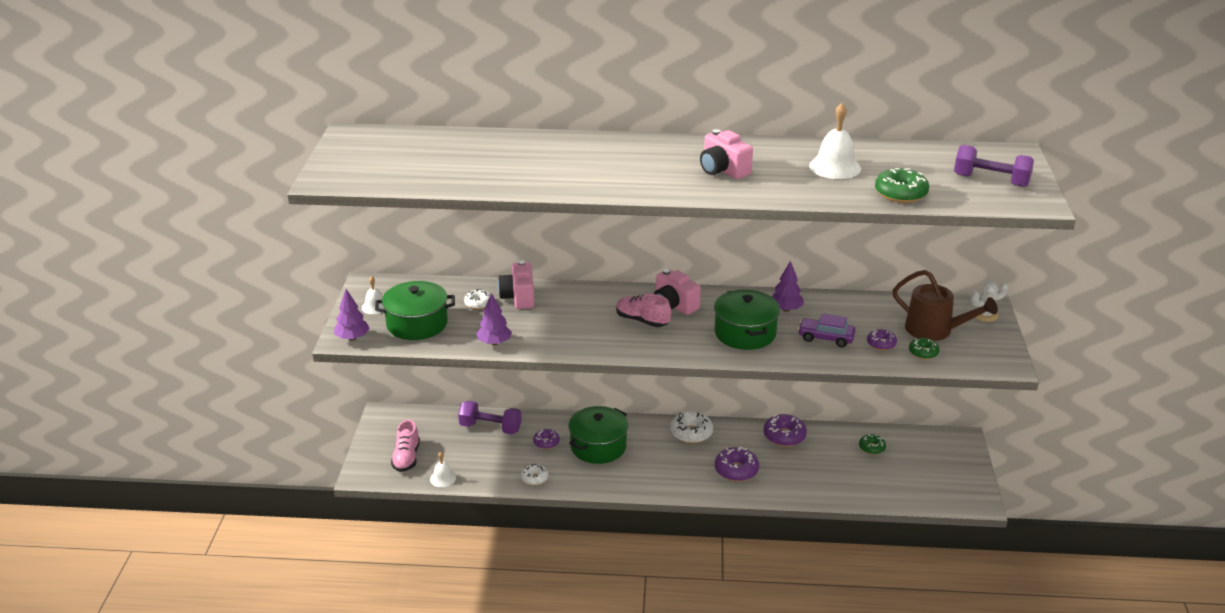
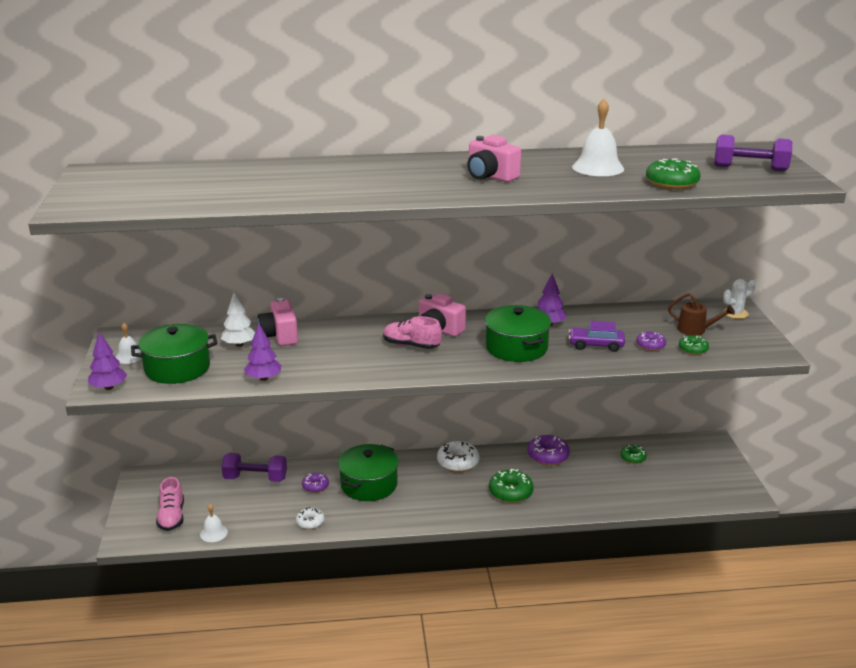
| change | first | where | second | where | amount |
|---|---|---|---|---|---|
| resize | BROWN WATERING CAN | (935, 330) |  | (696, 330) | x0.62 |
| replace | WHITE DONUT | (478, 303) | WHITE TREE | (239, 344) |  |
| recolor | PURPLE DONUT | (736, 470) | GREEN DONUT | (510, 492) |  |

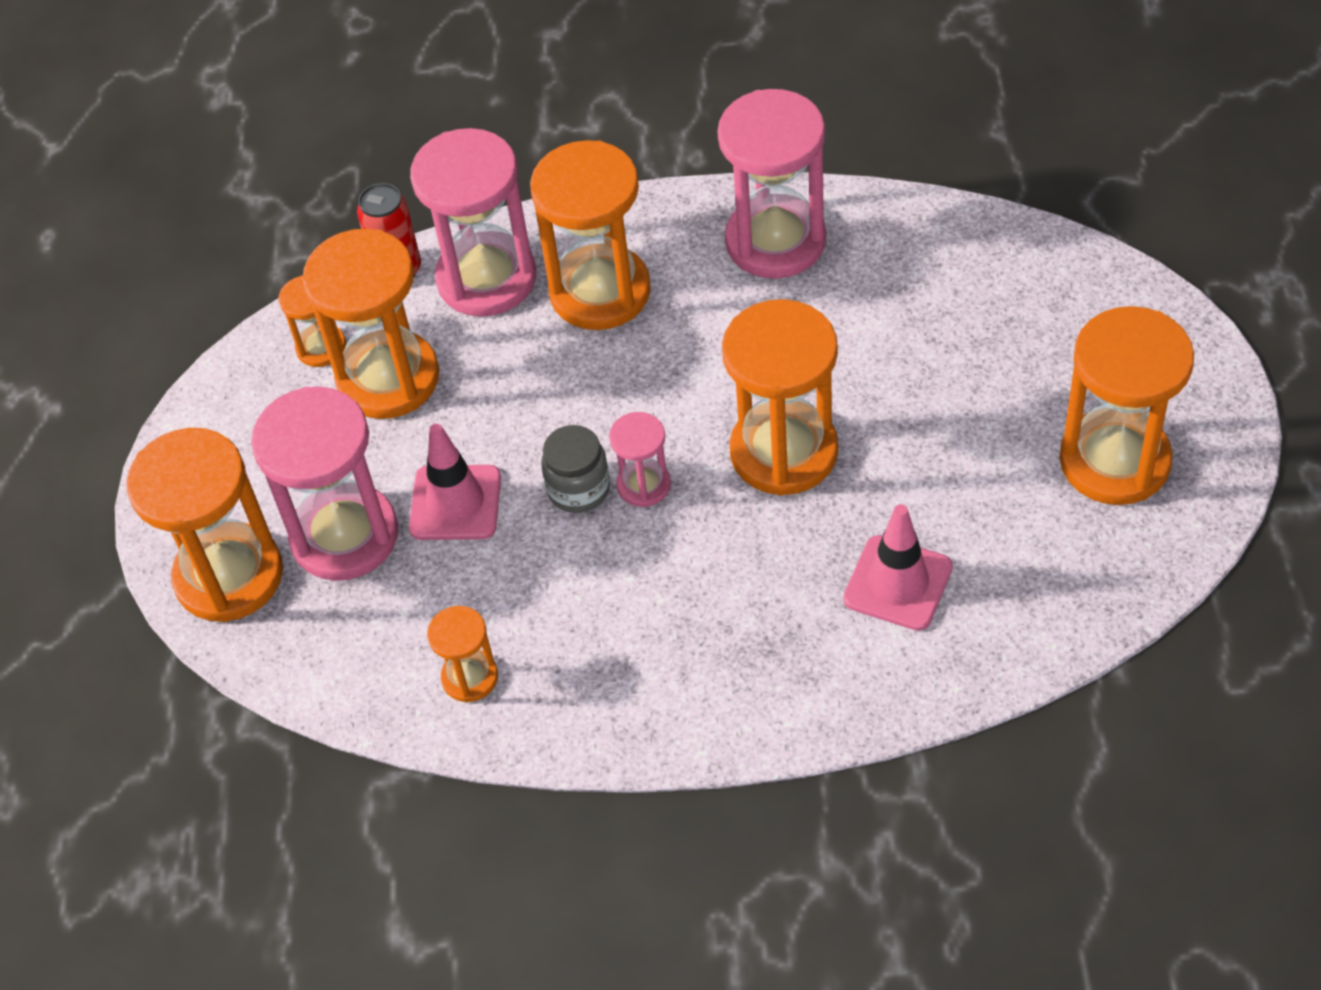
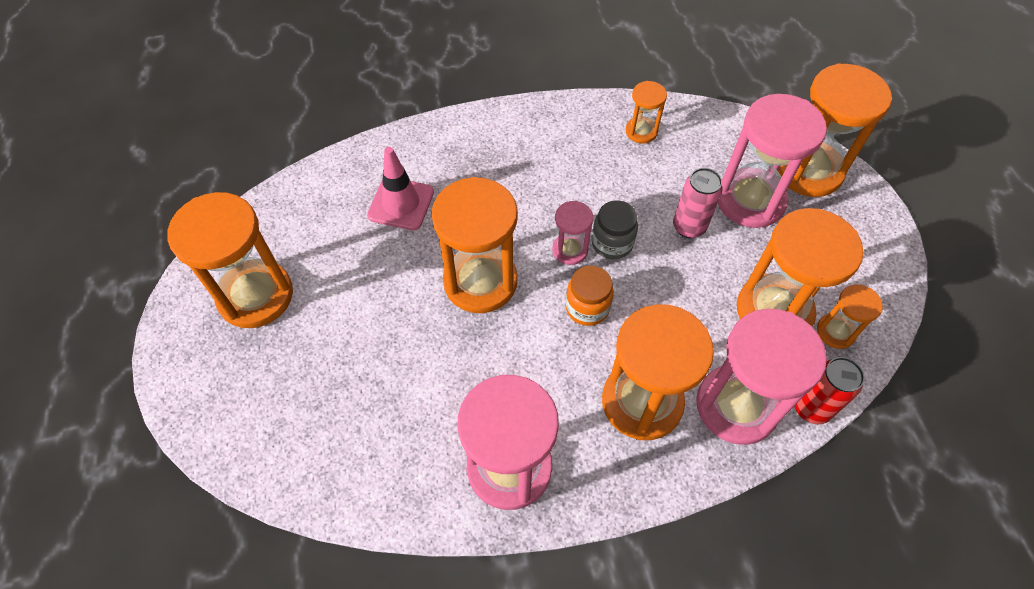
| change | first | where | second | where | amount |
|---|---|---|---|---|---|
| replace | PINK TRAFFIC CONE | (455, 503) | PINK CAN | (689, 227) |  |
| insert |  |  | ORANGE JAR | (587, 307) |  |

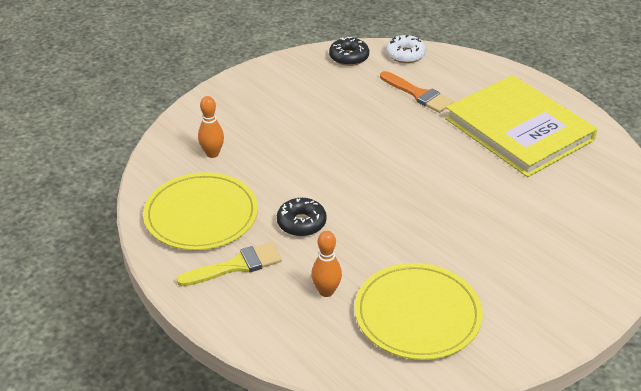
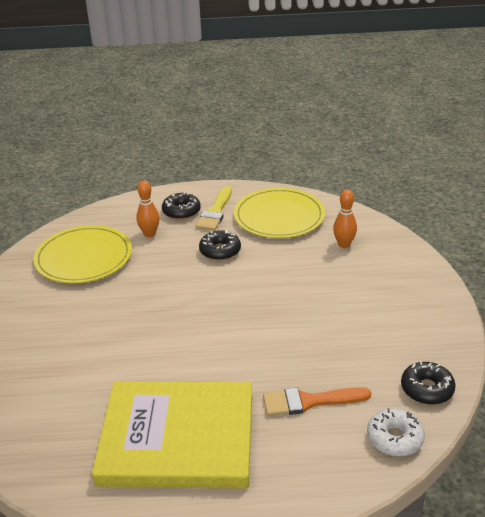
| change | first | where | second | where | amount |
|---|---|---|---|---|---|
| insert |  |  | BLACK DONUT | (181, 211) |  |

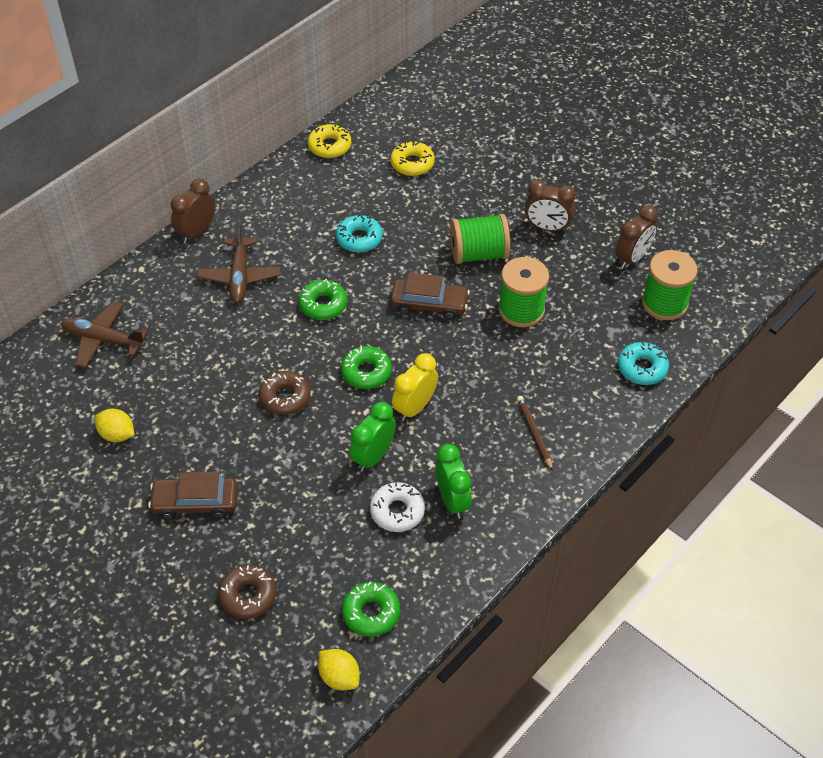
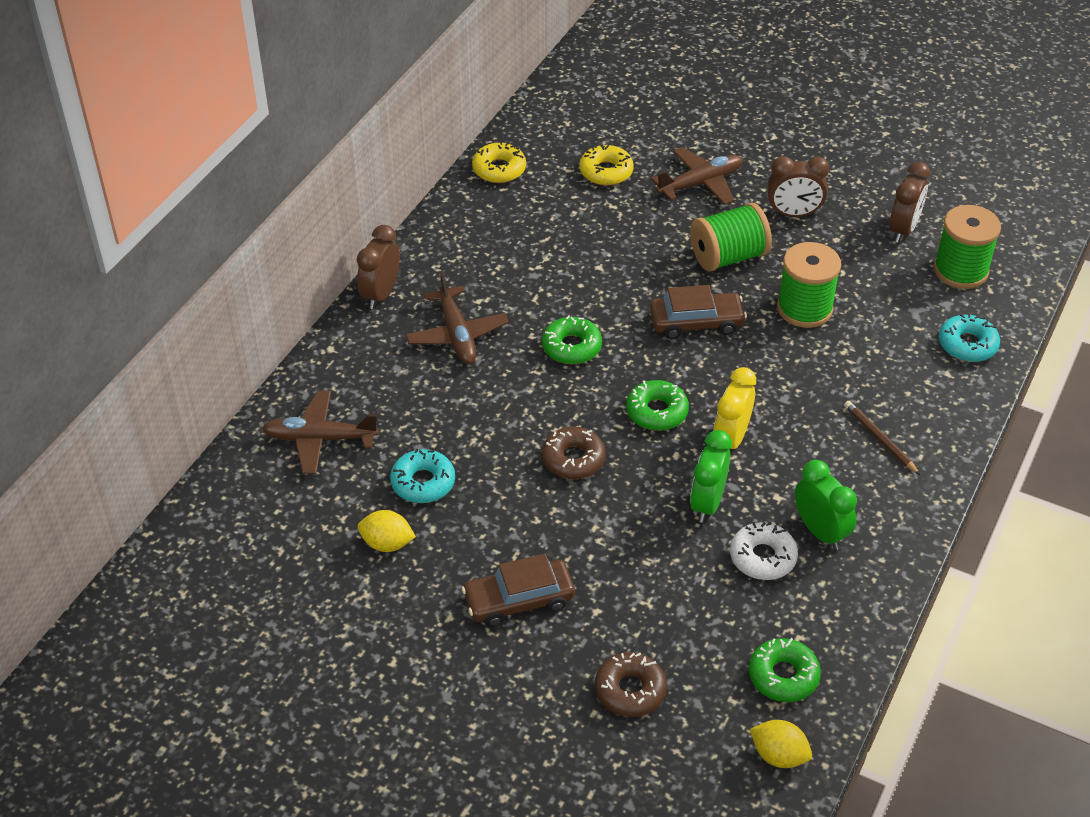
| change | first | where | second | where | amount |
|---|---|---|---|---|---|
| move | TURQUOISE DONUT | (359, 239) |  | (423, 483) |  |
| insert |  |  | BROWN PLANE | (700, 183) |  |

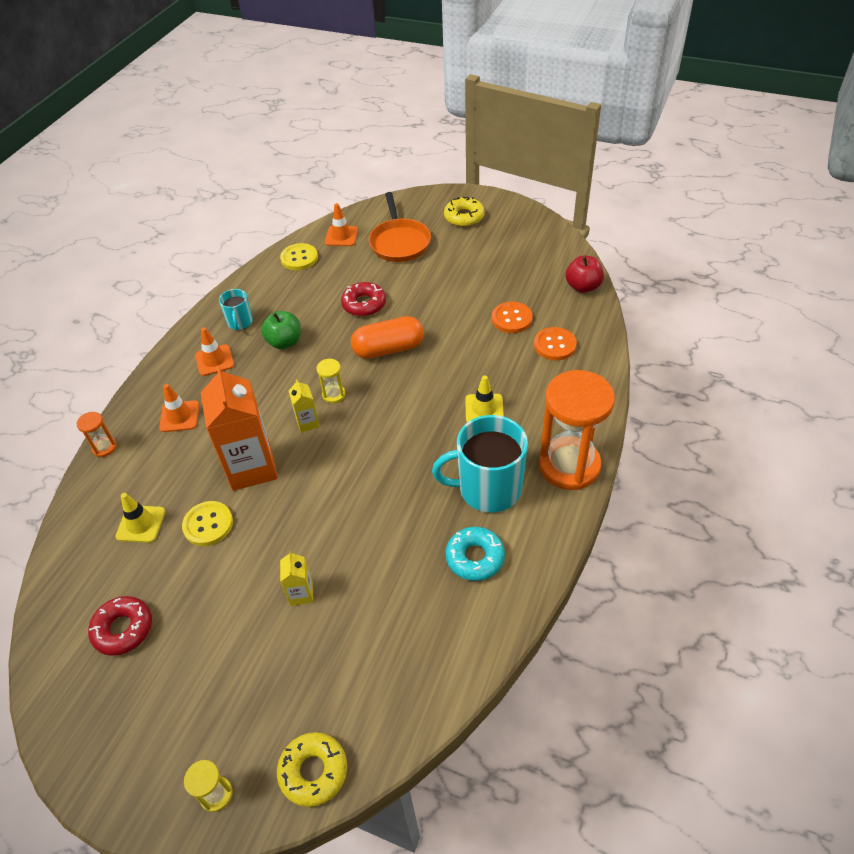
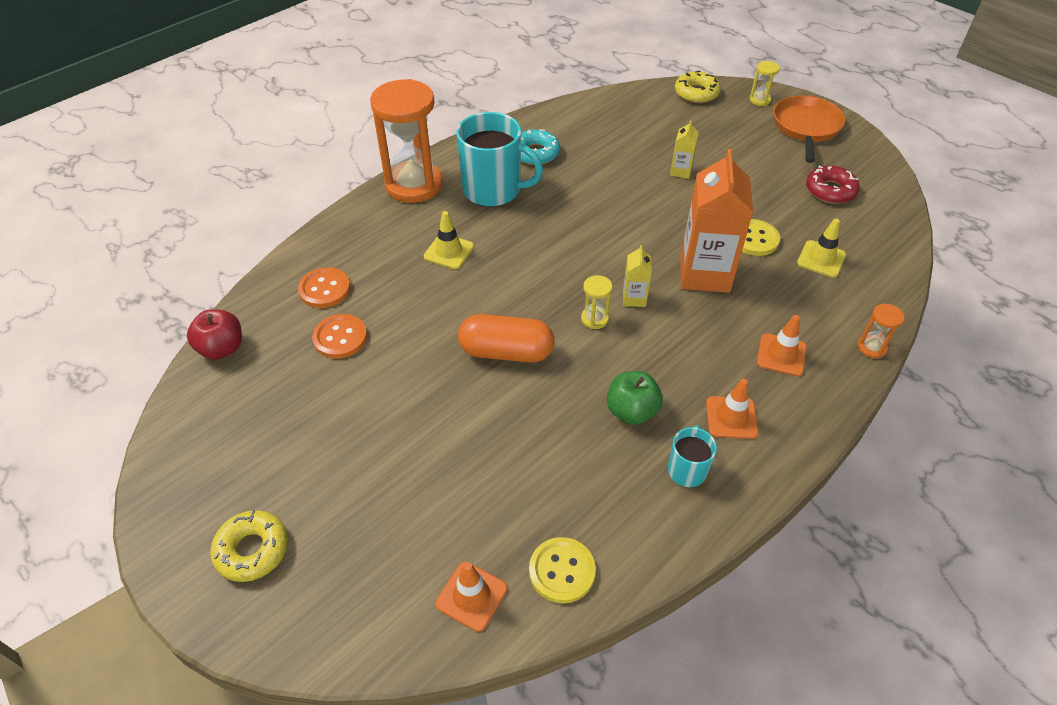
| change | first | where | second | where | amount |
|---|---|---|---|---|---|
| move | ORANGE PAN | (399, 242) |  | (806, 127) |  |
| delete | RED DONUT | (364, 304) |  |  |  |

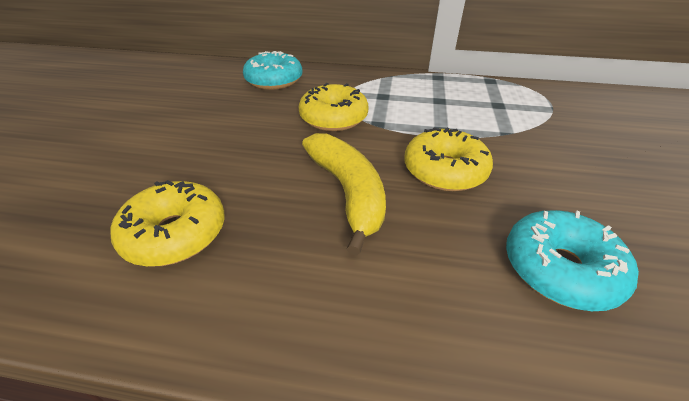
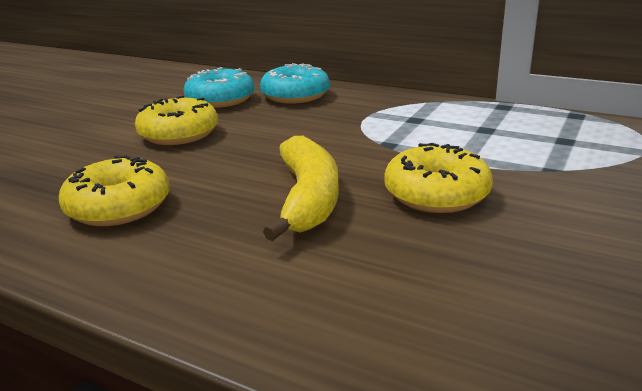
| change | first | where | second | where | amount |
|---|---|---|---|---|---|
| move | YELLOW DONUT | (333, 118) |  | (179, 134) |  |
| move | TURQUOISE DONUT | (559, 269) |  | (220, 100) |  |

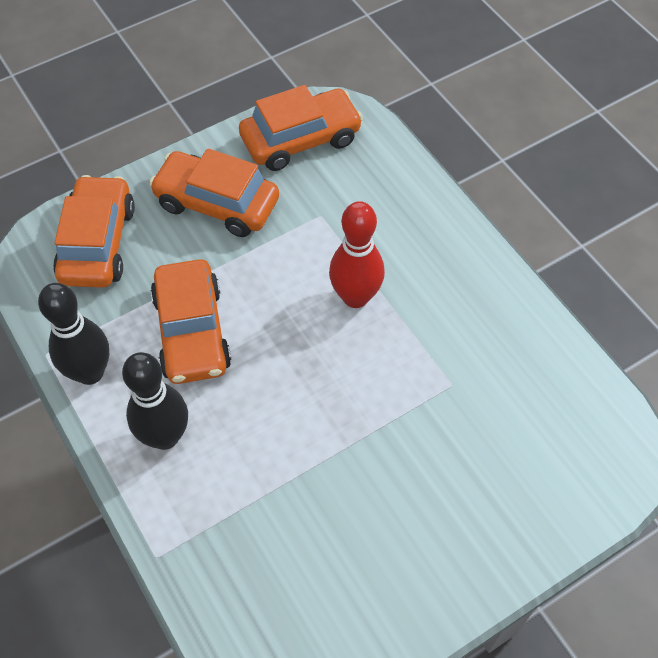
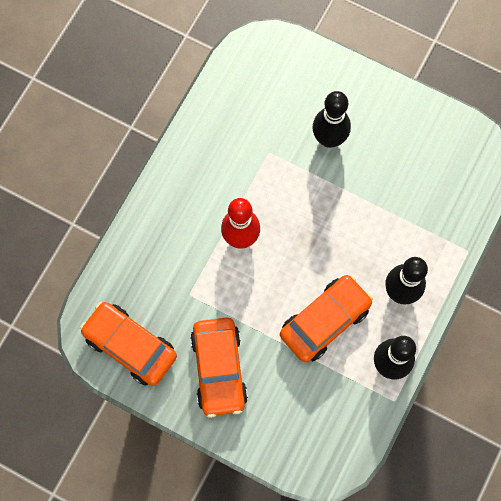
| change | first | where | second | where | amount |
|---|---|---|---|---|---|
| delete | ORANGE CAR | (97, 243) |  |  |  |
| insert |  |  | BLACK BOWLING PIN | (329, 139) |  |

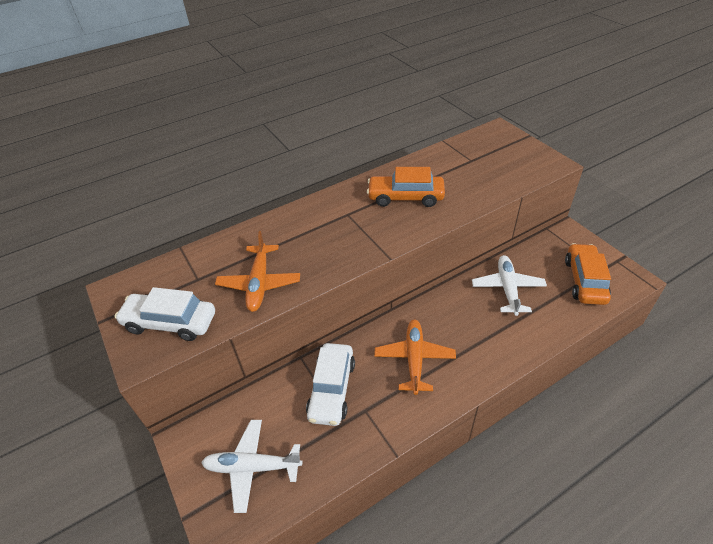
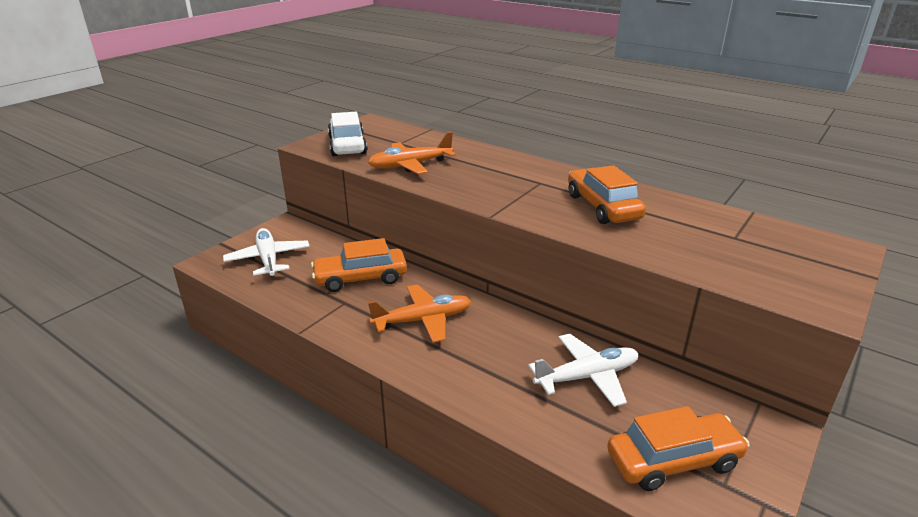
| change | first | where | second | where | amount |
|---|---|---|---|---|---|
| recolor | WHITE CAR | (332, 389) | ORANGE CAR | (360, 278) |  |

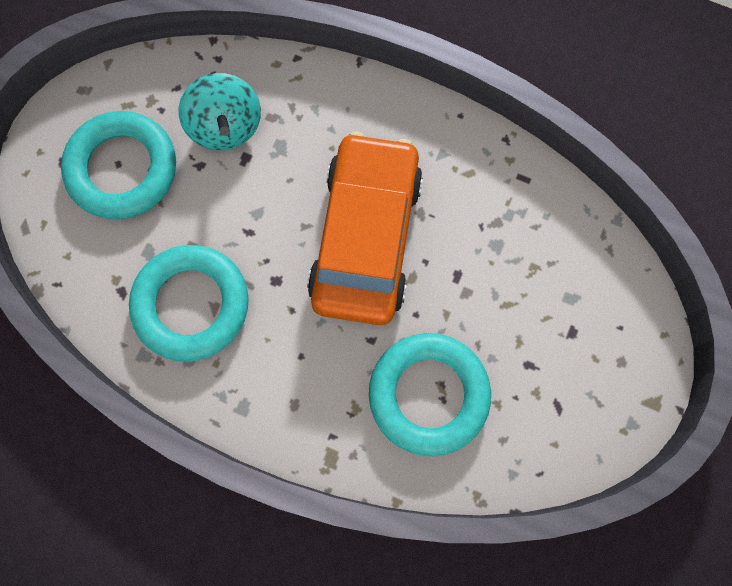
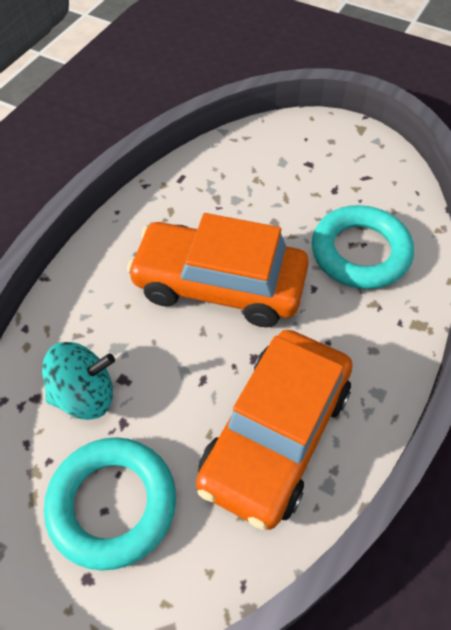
| change | first | where | second | where | amount |
|---|---|---|---|---|---|
| replace | TURQUOISE RING | (191, 305) | ORANGE CAR | (275, 435) |  |

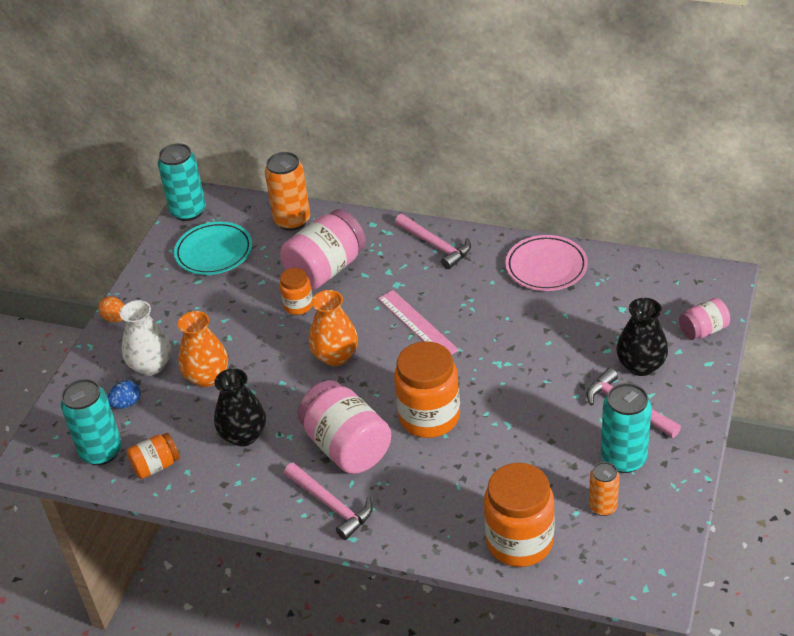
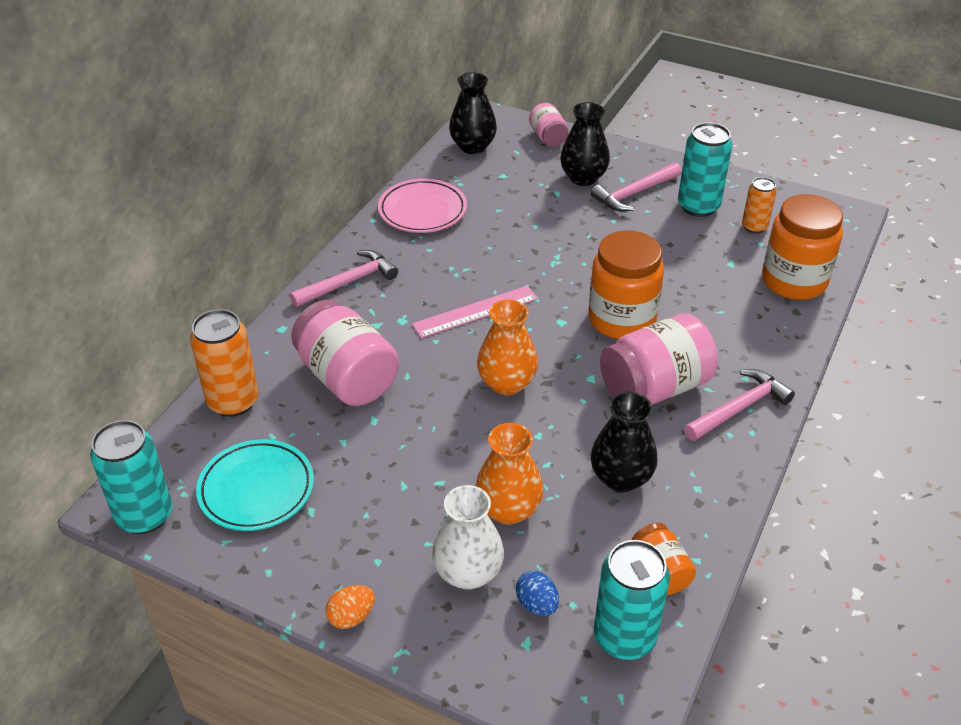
| change | first | where | second | where | amount |
|---|---|---|---|---|---|
| delete | ORANGE JAR | (298, 305) |  |  |  |
| insert |  |  | BLACK VASE | (473, 146) |  |

